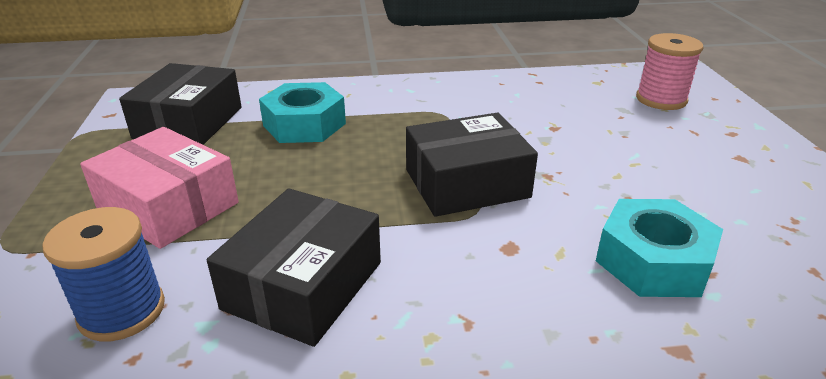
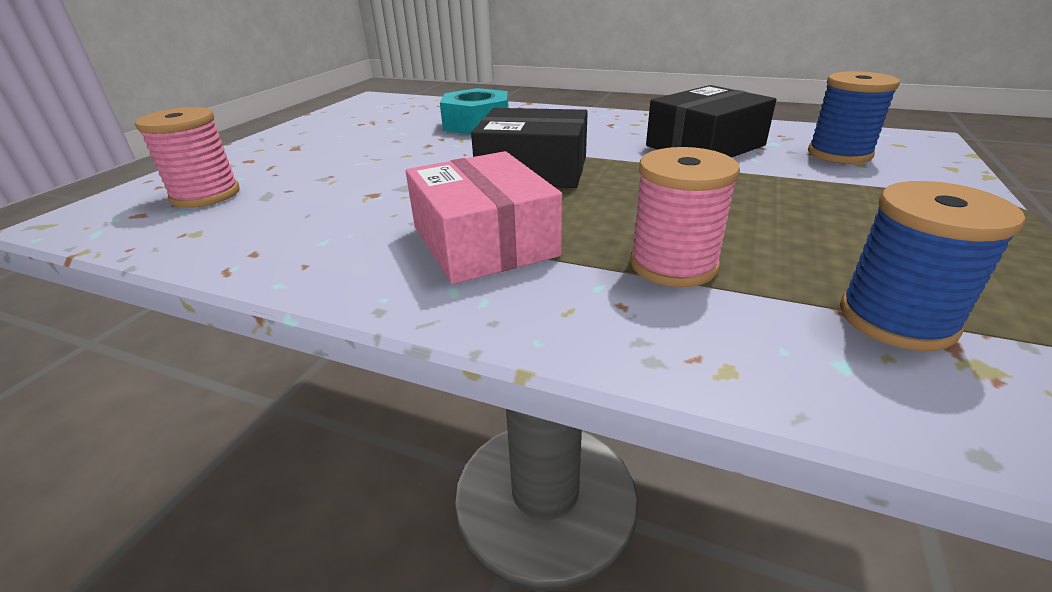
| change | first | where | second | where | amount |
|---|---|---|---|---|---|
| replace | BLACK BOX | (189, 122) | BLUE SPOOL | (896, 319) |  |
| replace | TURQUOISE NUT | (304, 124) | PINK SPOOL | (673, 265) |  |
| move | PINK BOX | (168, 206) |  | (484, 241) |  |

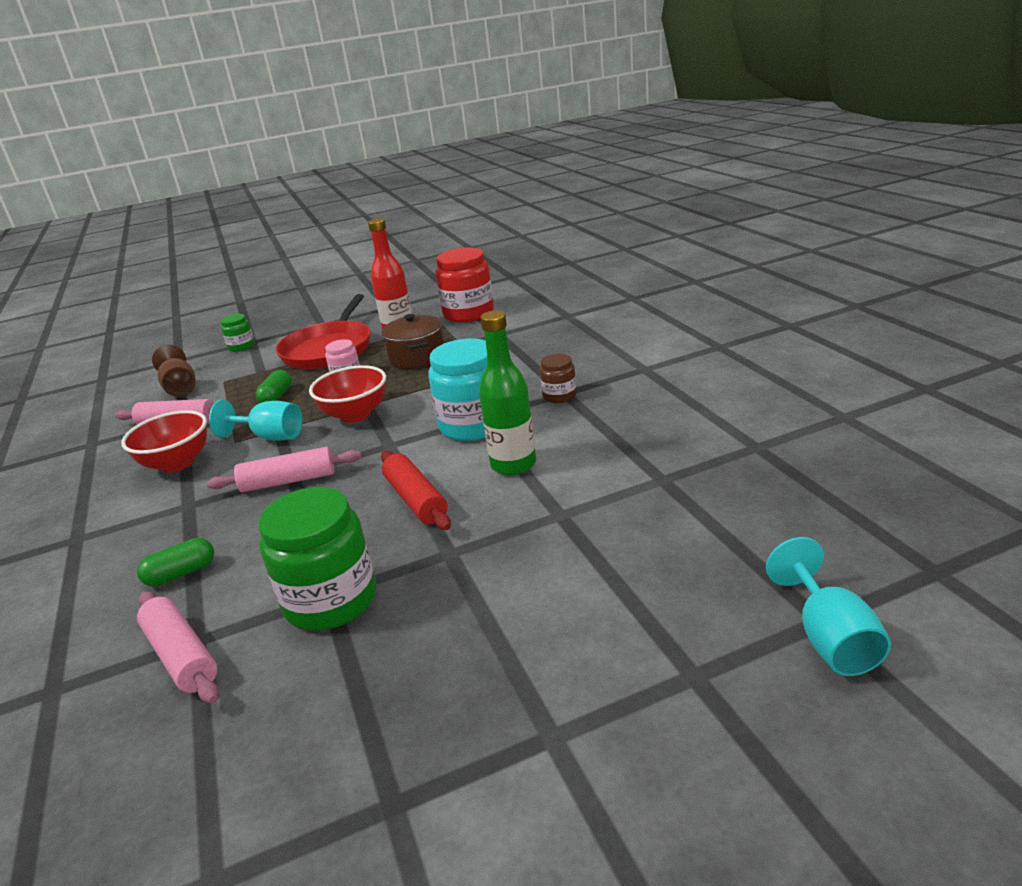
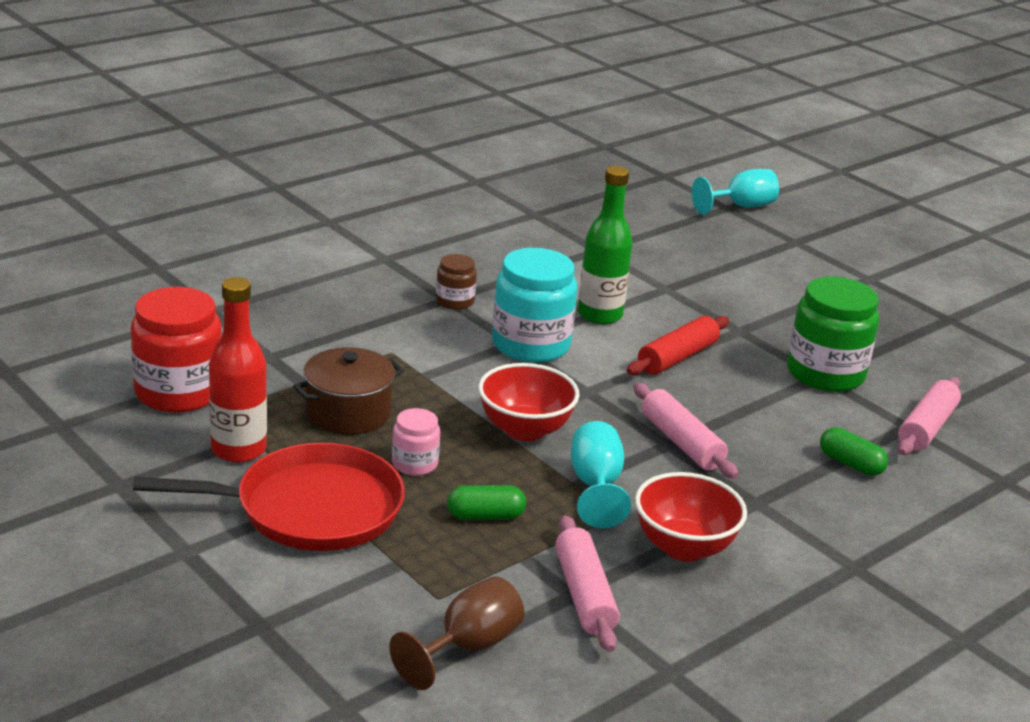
| change | first | where | second | where | amount |
|---|---|---|---|---|---|
| delete | GREEN JAR | (241, 347) |  |  |  |

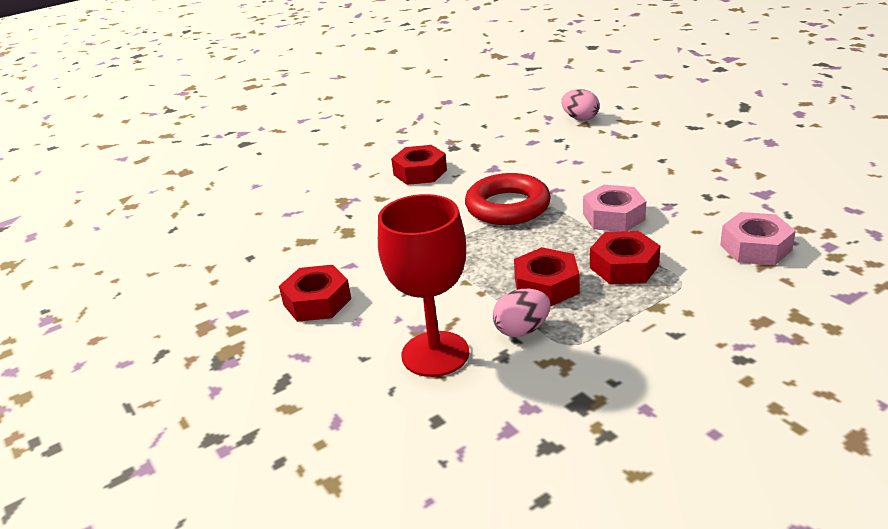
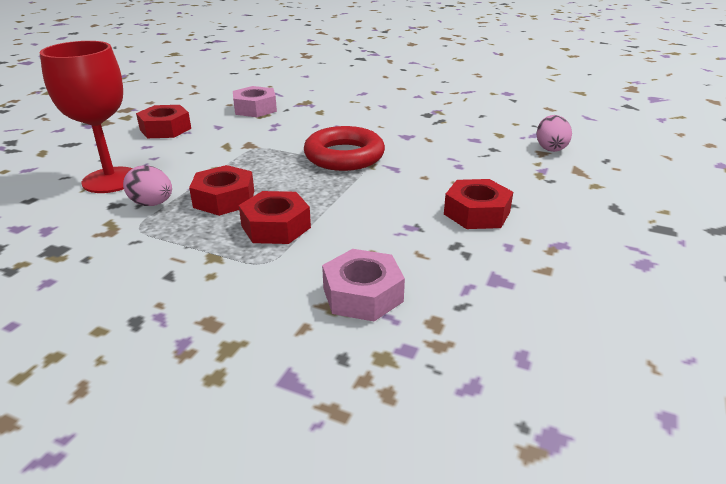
| change | first | where | second | where | amount |
|---|---|---|---|---|---|
| move | RED NUT | (420, 172) |  | (477, 213) |  |
| move | PINK NUT | (613, 217) |  | (255, 109) |  |

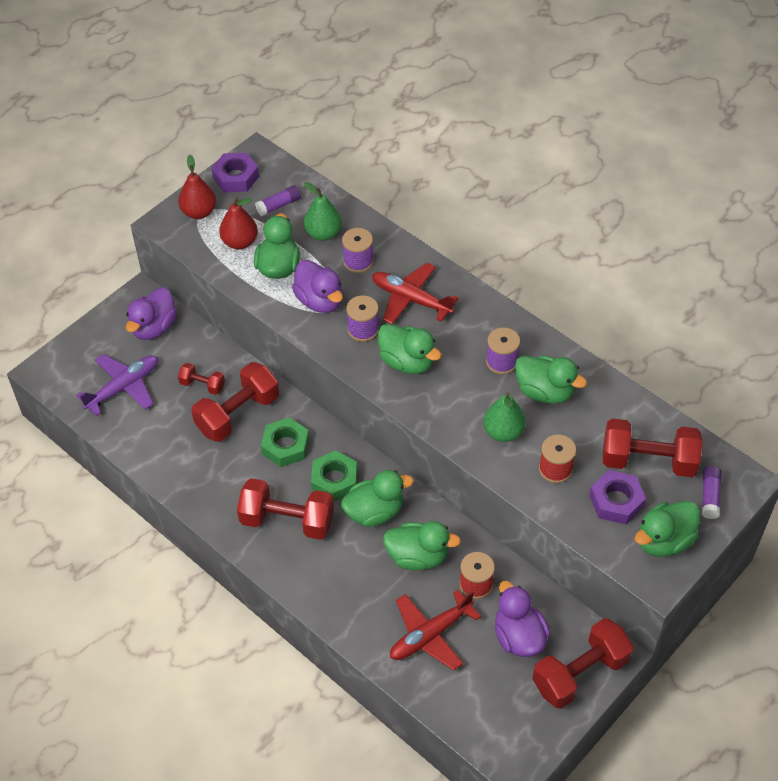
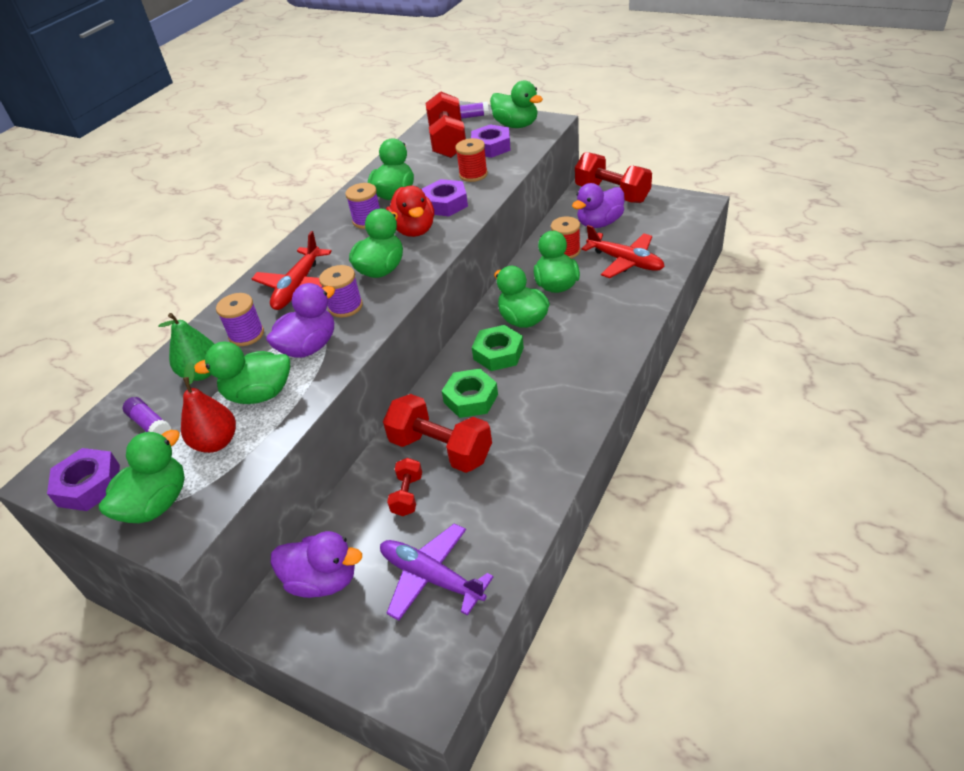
| change | first | where | second | where | amount |
|---|---|---|---|---|---|
| replace | RED PEAR | (199, 212) | GREEN DUCK | (157, 504) |  |
| replace | GREEN PEAR | (503, 432) | PURPLE NUT | (445, 204) |  |
| delete | RED DUMBBELL | (287, 521) |  |  |  |
| insert |  |  | RED DUCK | (414, 230) |  |

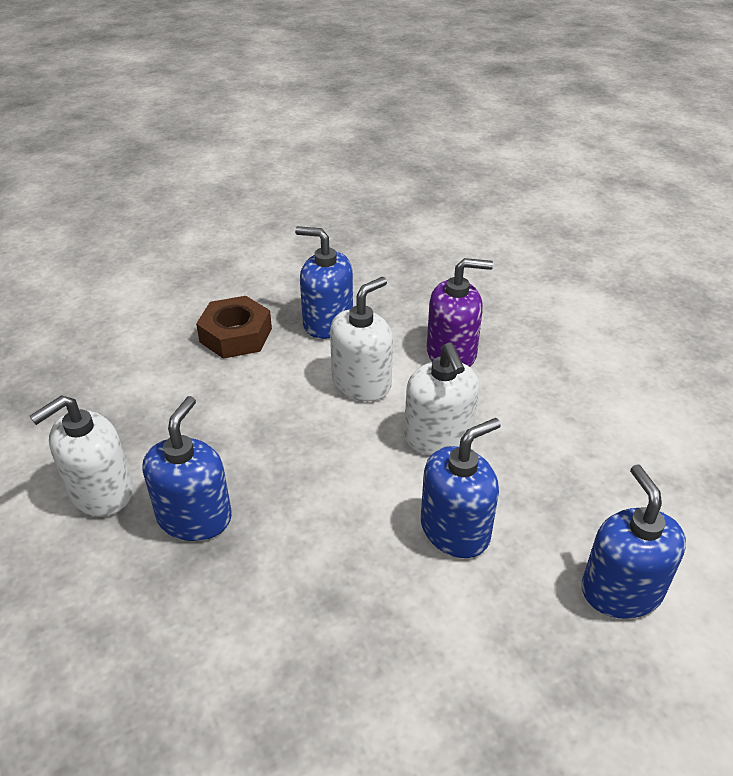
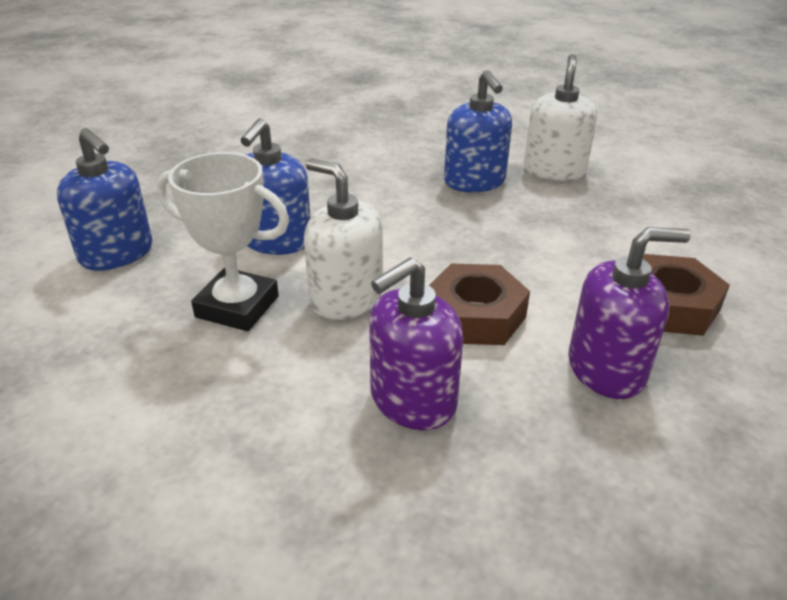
| change | first | where | second | where | amount |
|---|---|---|---|---|---|
| recolor | BLUE SOAP DISPENSER | (327, 322) | PURPLE SOAP DISPENSER | (606, 369) |  |
| replace | WHITE SOAP DISPENSER | (361, 383) | BROWN NUT | (475, 315) |  |
| insert |  |  | WHITE TROPHY | (237, 307) |  |

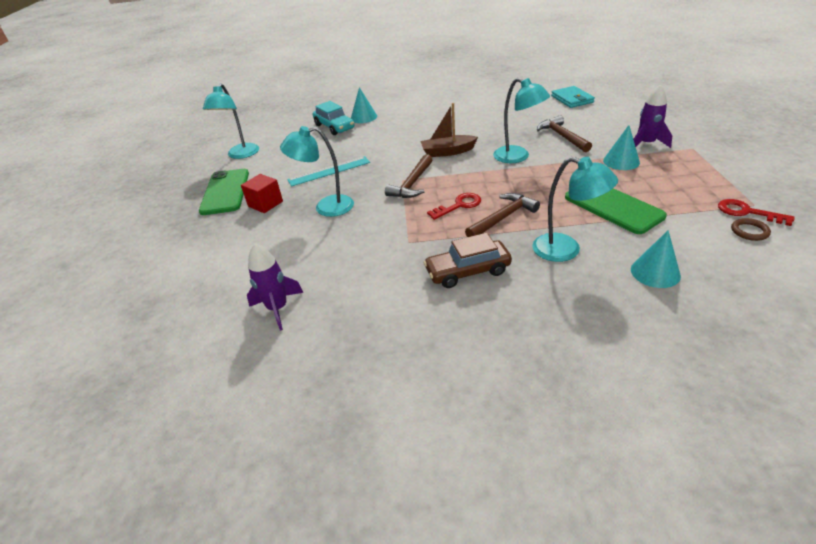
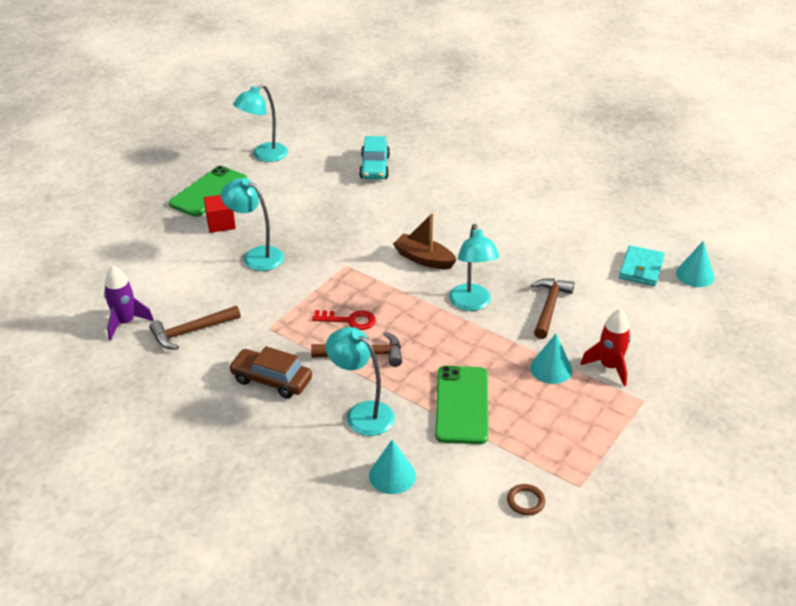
| change | first | where | second | where | amount |
|---|---|---|---|---|---|
| recolor | PURPLE ROCKET | (646, 144) | RED ROCKET | (609, 367) |  |
| move | TURQUOISE CONE | (363, 117) |  | (695, 275) |  |
| move | BROWN HAMMER | (412, 184) |  | (191, 331) |  |
| delete | TURQUOISE RULER | (329, 171) |  |  |  |
| rotate | TURQUOISE LAMP | (566, 250) |  | (362, 413) | 150 degrees clockwise |
| delete | RED KEY | (747, 212) |  |  |  |

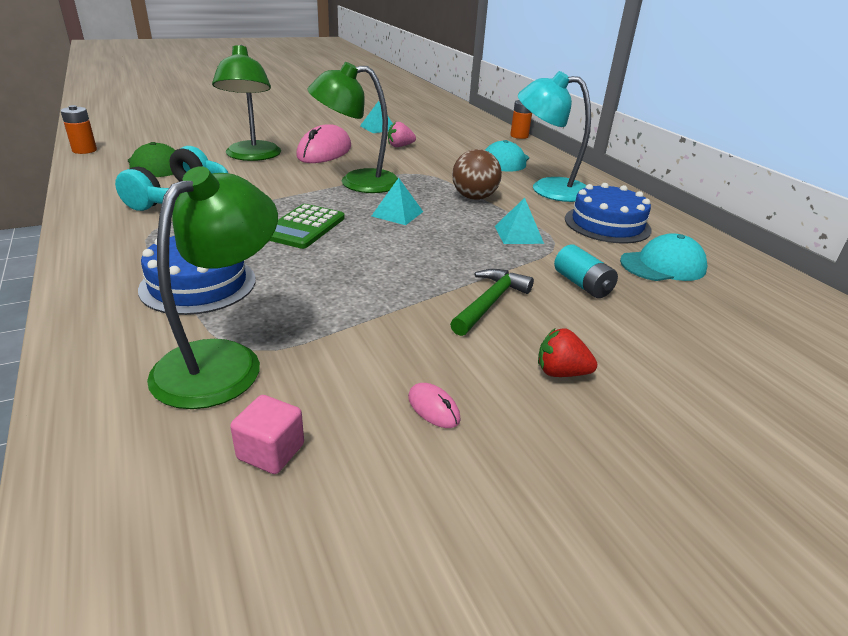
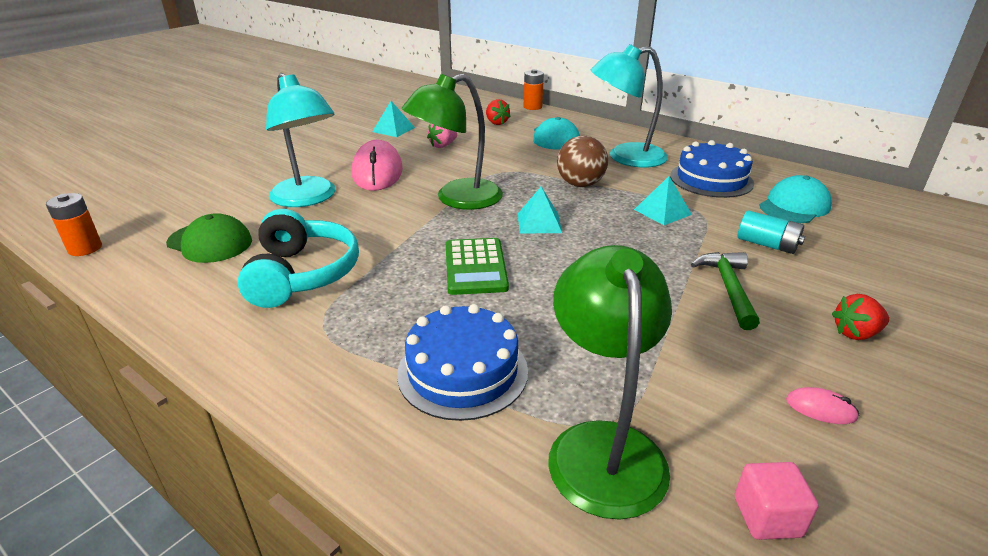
| change | first | where | second | where | amount |
|---|---|---|---|---|---|
| recolor | GREEN LAMP | (252, 156) | TURQUOISE LAMP | (308, 198) |  |
| insert |  |  | RED STRAWBERRY | (496, 123) |  |

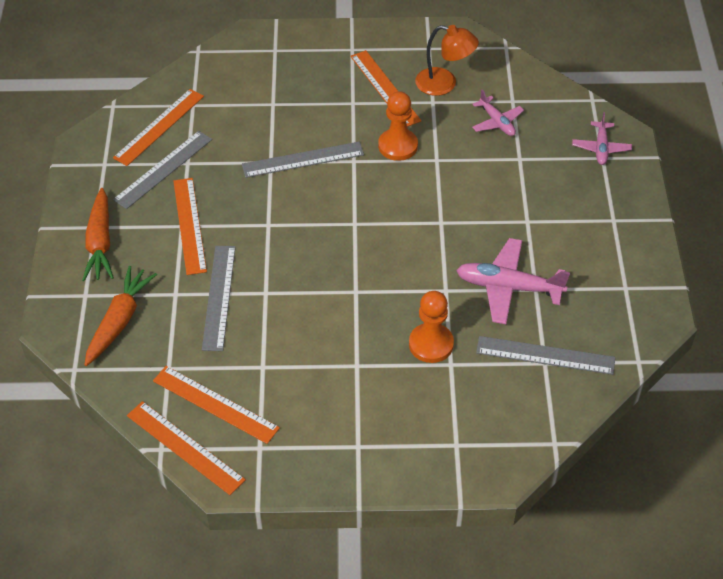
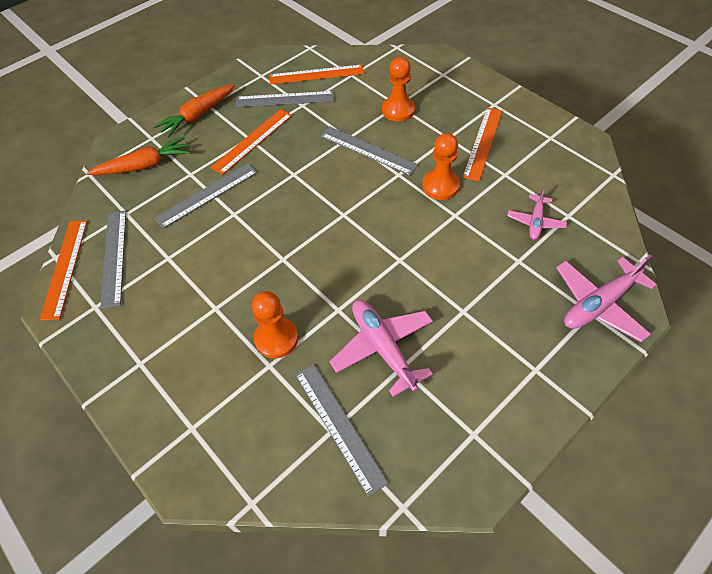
| change | first | where | second | where | amount |
|---|---|---|---|---|---|
| delete | ORANGE LAMP | (444, 84) |  |  |  |
| resize | PINK PLANE | (601, 148) |  | (599, 304) | x1.68 |
| recolor | ORANGE RULER | (215, 404) | GREY RULER | (114, 257) |  |
| insert |  |  | ORANGE PAWN | (398, 110) |  |

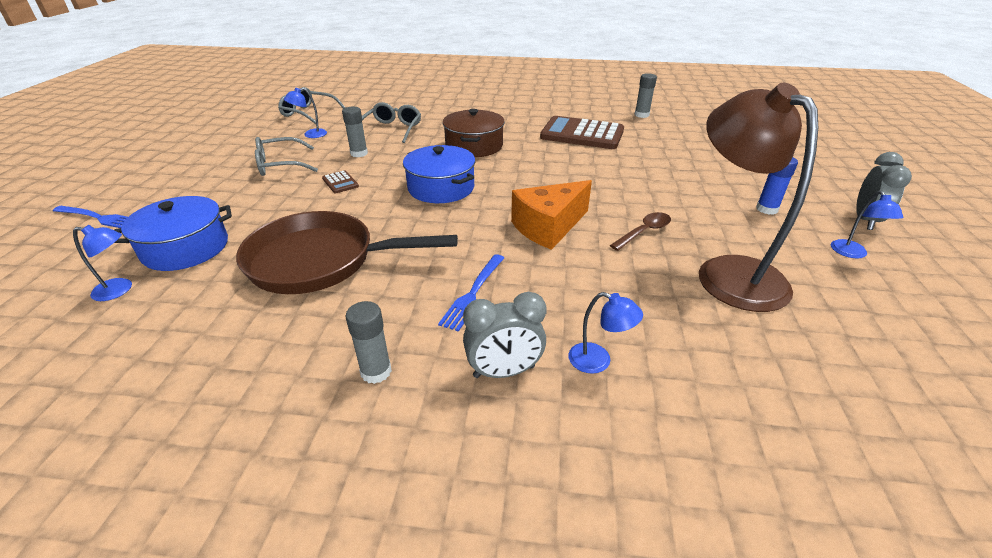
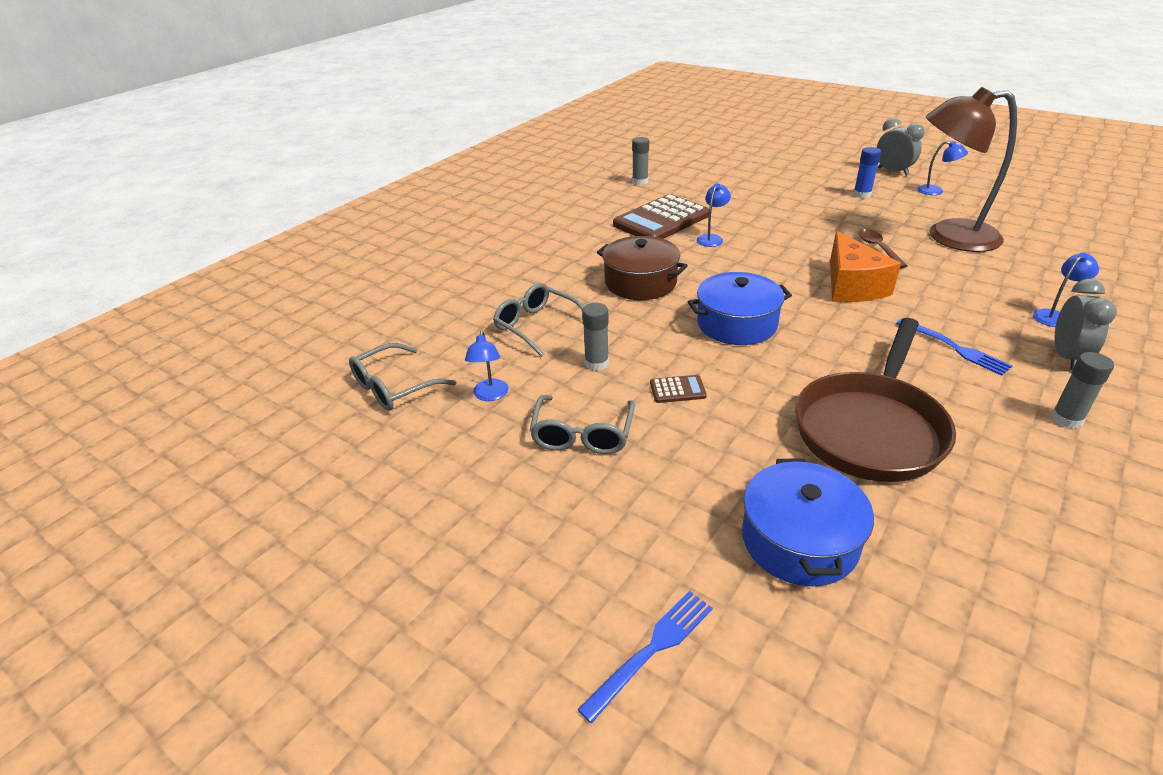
| change | first | where | second | where | amount |
|---|---|---|---|---|---|
| move | BLUE LAMP | (120, 290) |  | (711, 238) |  |

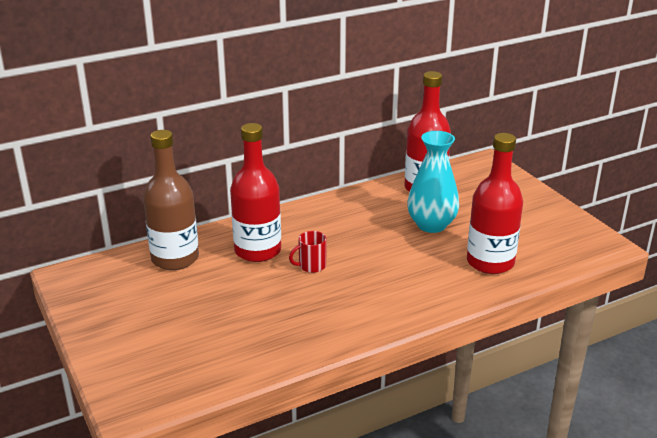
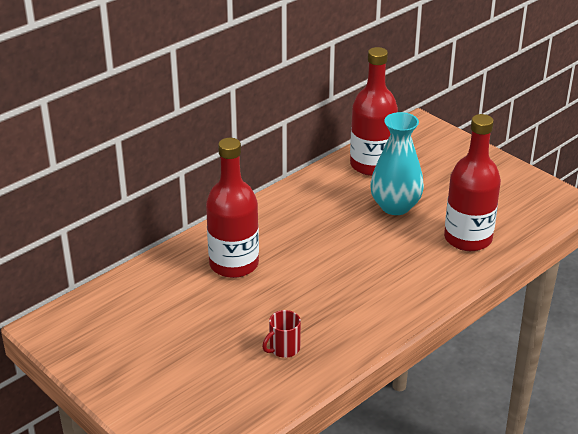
| change | first | where | second | where | amount |
|---|---|---|---|---|---|
| delete | BROWN BOTTLE | (175, 258) |  |  |  |
| move | RED MUG | (311, 266) |  | (283, 349) |  |

